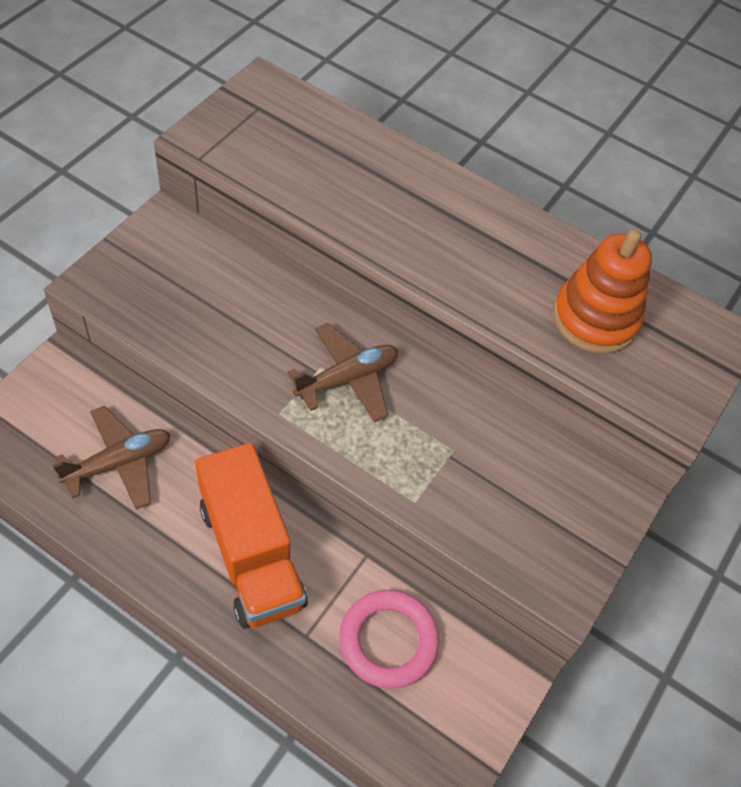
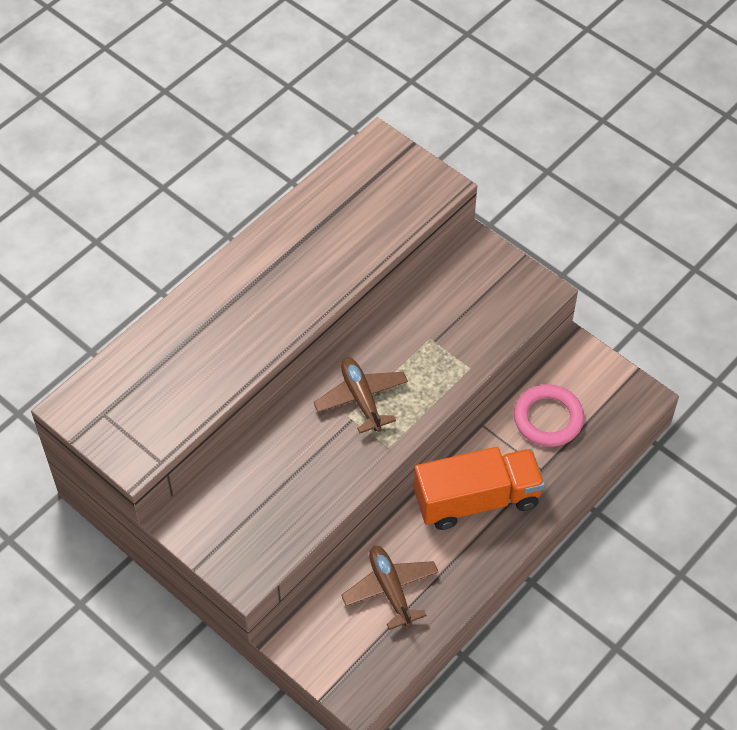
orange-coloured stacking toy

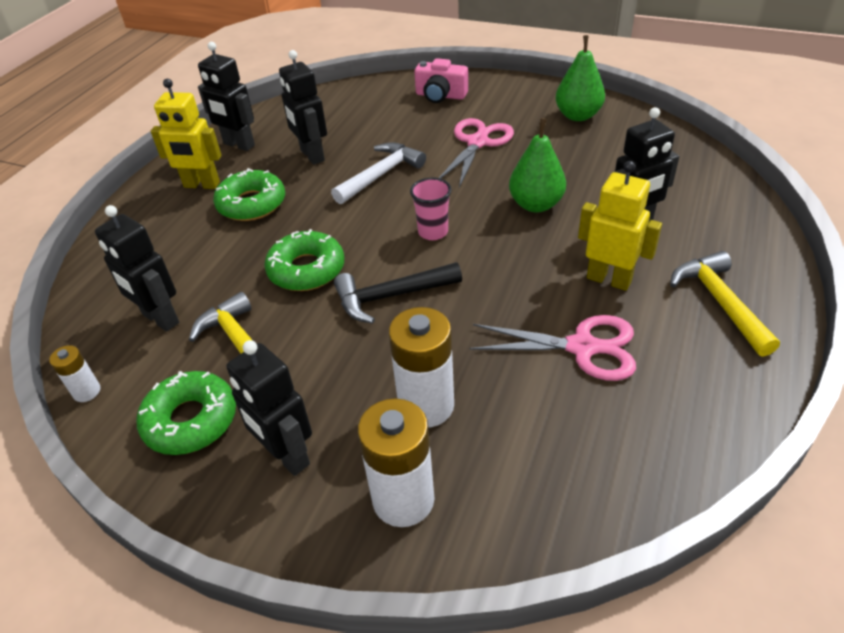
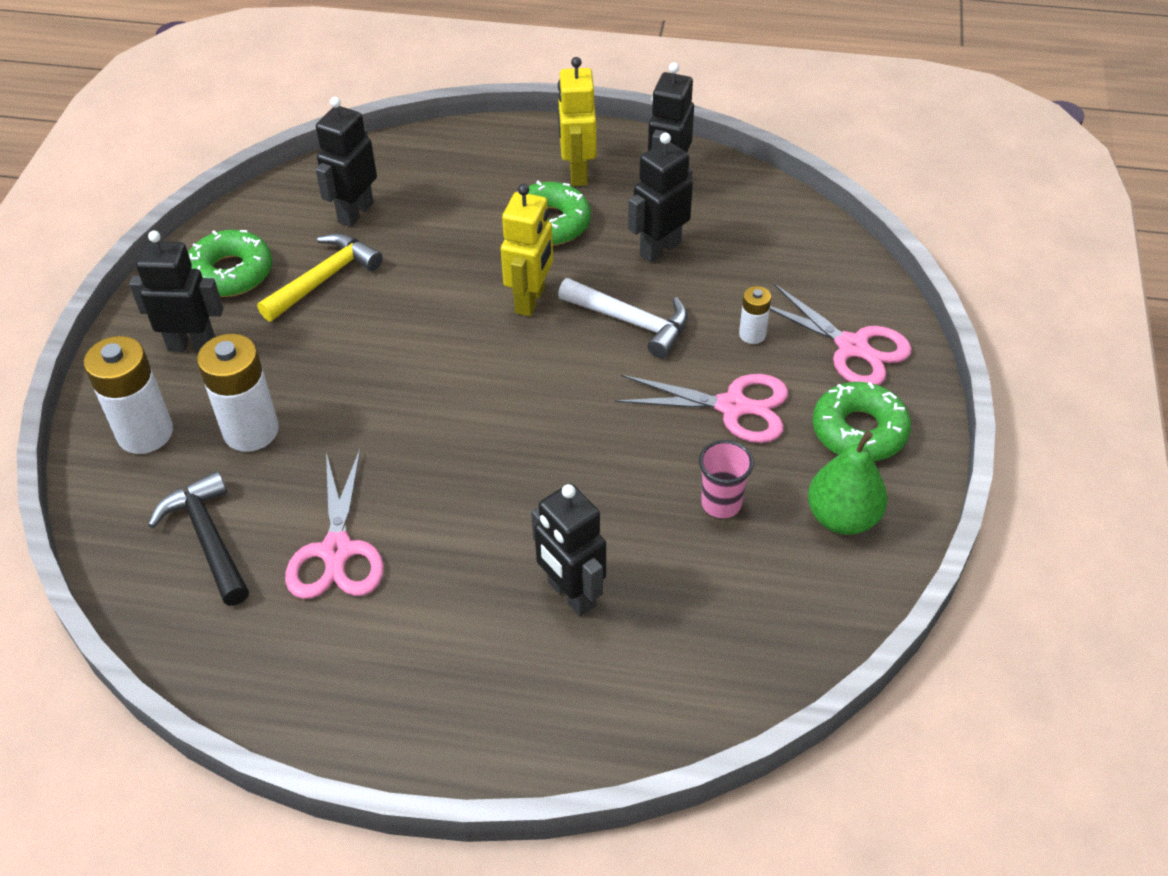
leaf-green pear (1st from left in the first image)
bright yellow claw hammer (2nd from left in the first image)
pure white battery (3rd from left)
leaf-green doughnut (3rd from left)
ebony claw hammer
rosy tumbler
bright yellow robot (1st from left)
rosy pair of scissors (3rd from left)
ebony robot (1st from left)

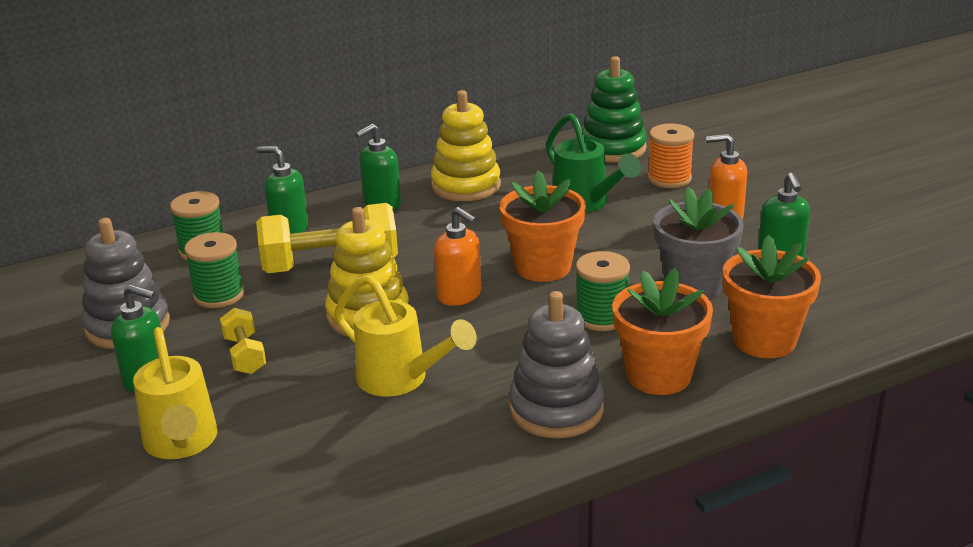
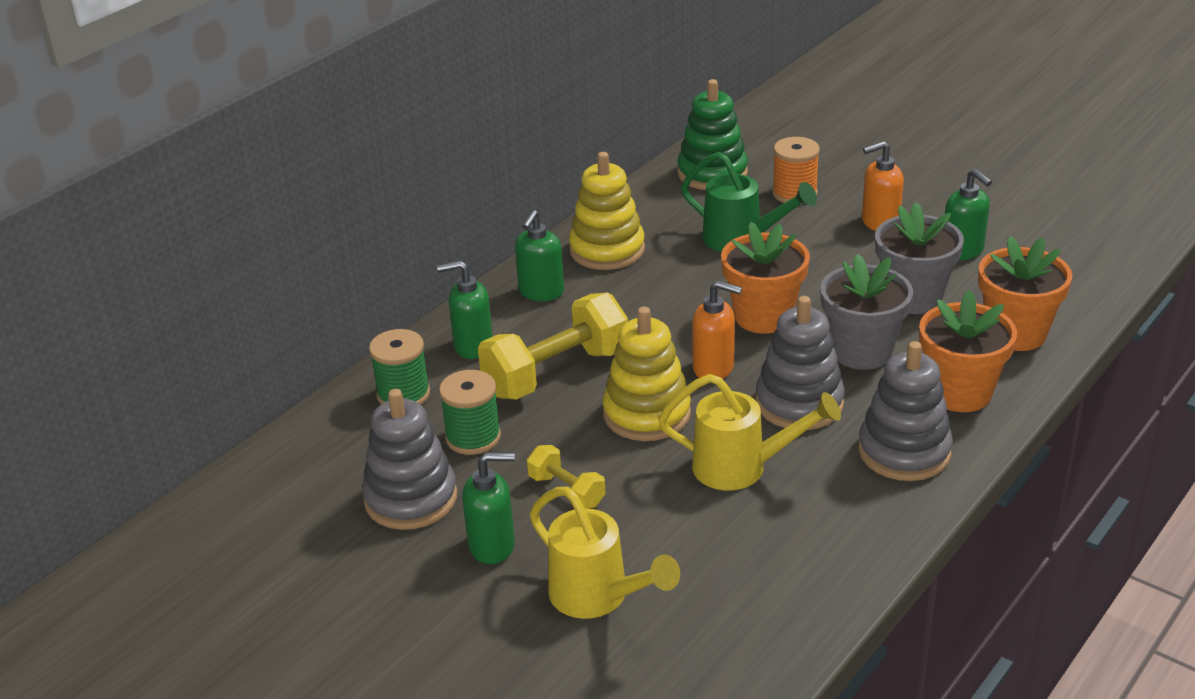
gray stacking toy (2nd from left)
gray flower pot (1st from left)

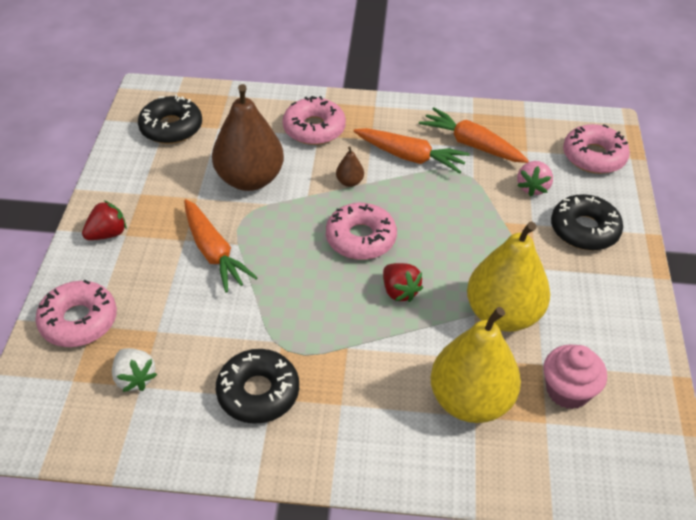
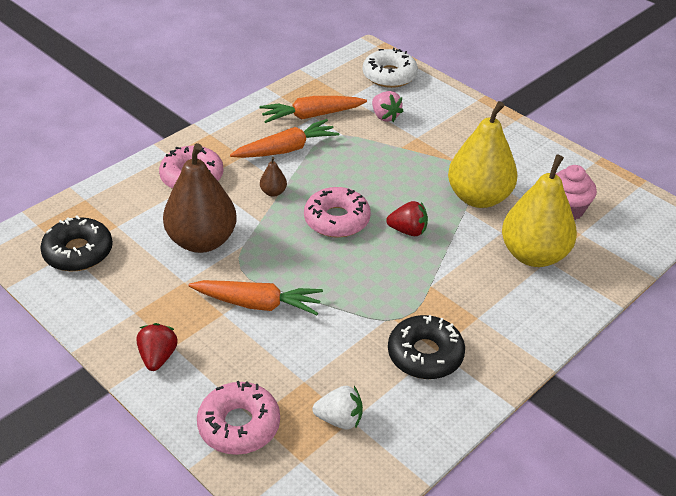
ebony doughnut (3rd from left in the first image)
pure white doughnut

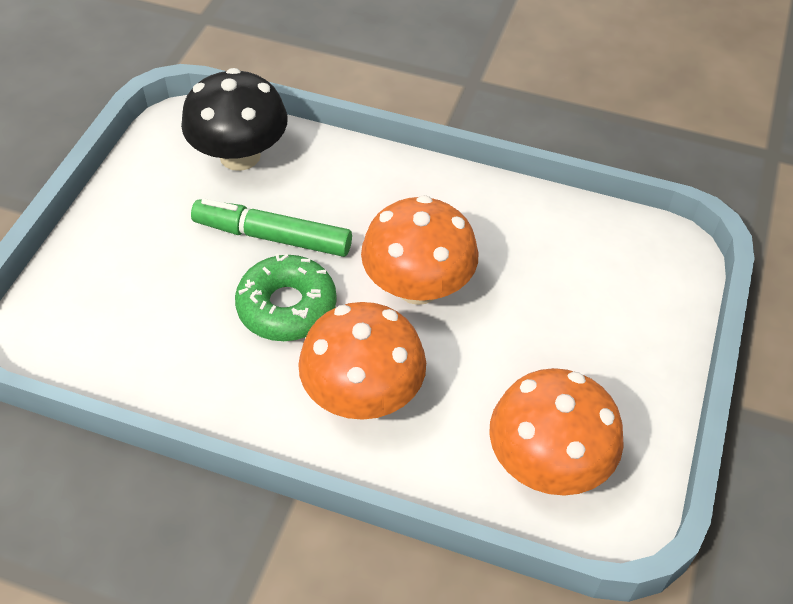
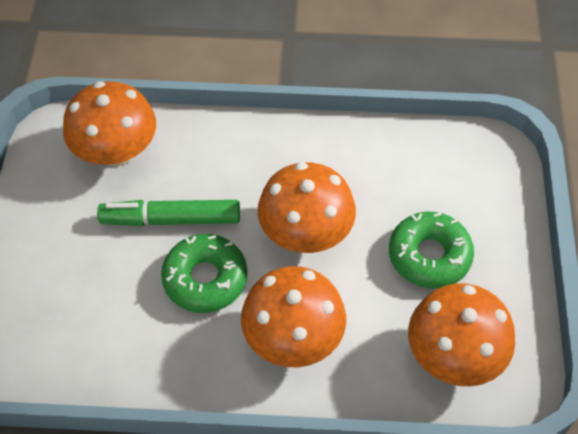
leaf-green doughnut (2nd from left)
orange-coloured toadstool (1st from left)

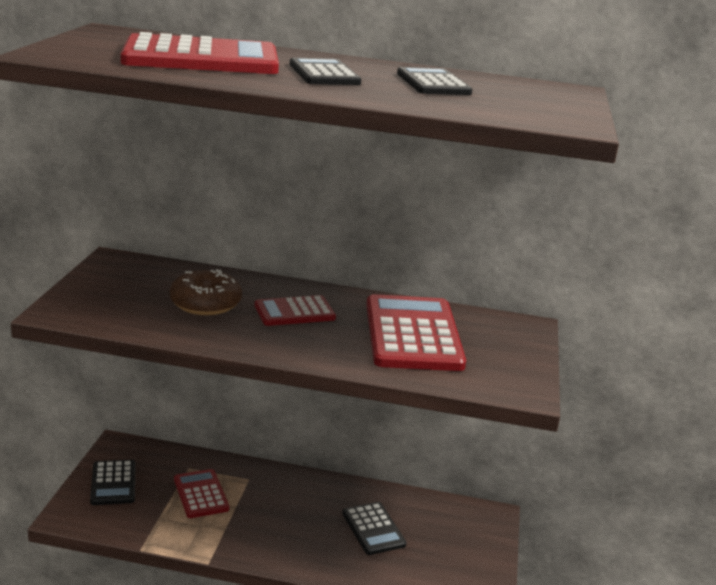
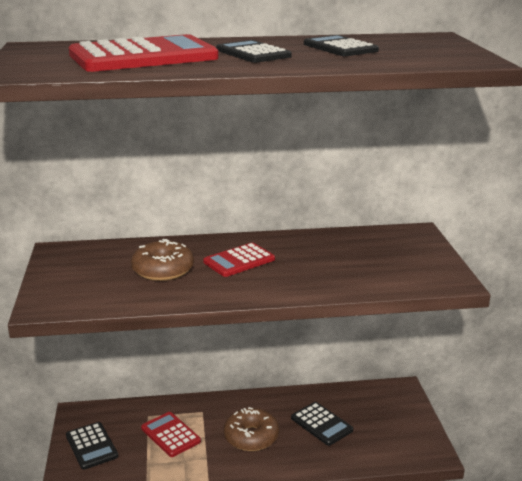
scarlet adding machine (4th from left in the first image)
brown doughnut (2nd from left)

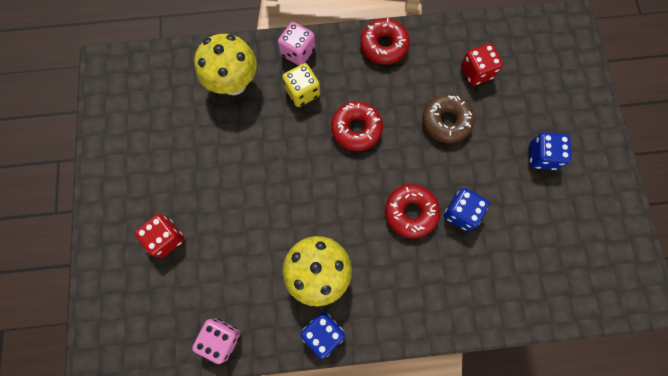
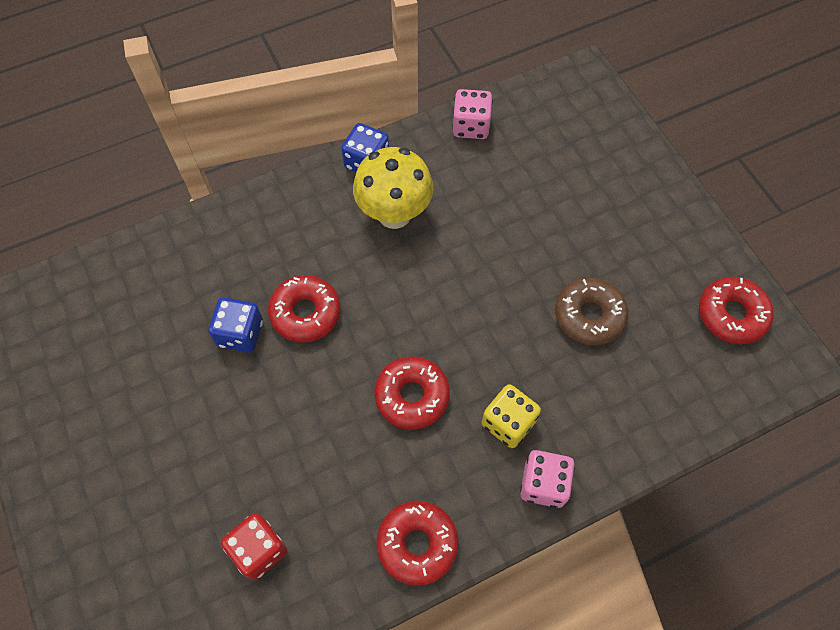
scarlet die (1st from left in the first image)
bright yellow toadstool (1st from left in the first image)
royal blue die (3rd from left in the first image)
scarlet doughnut (4th from left)
brown doughnut

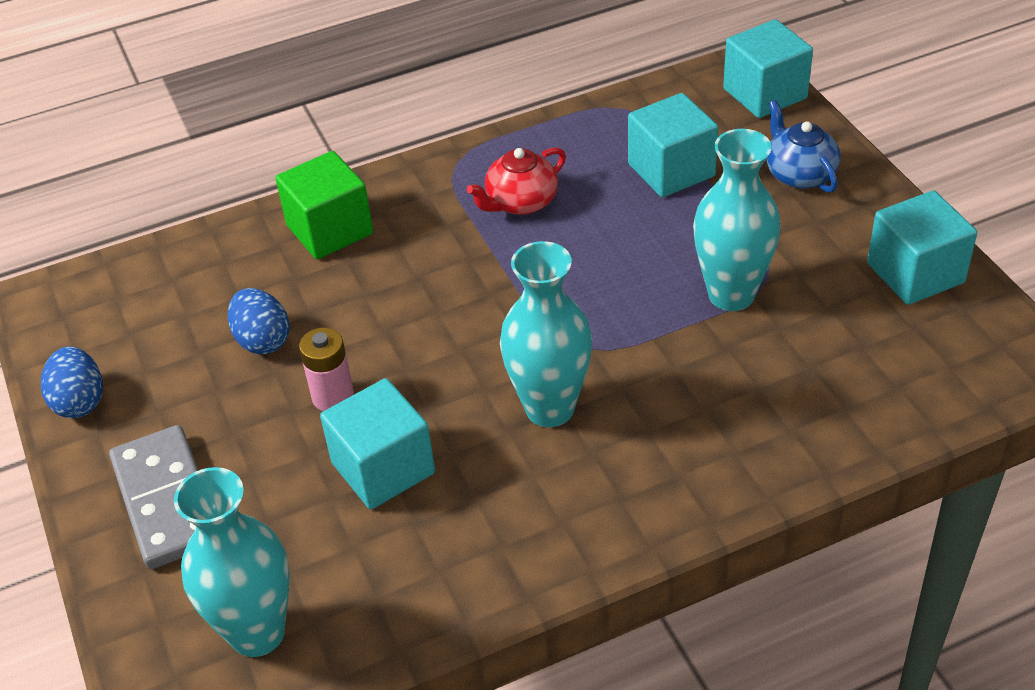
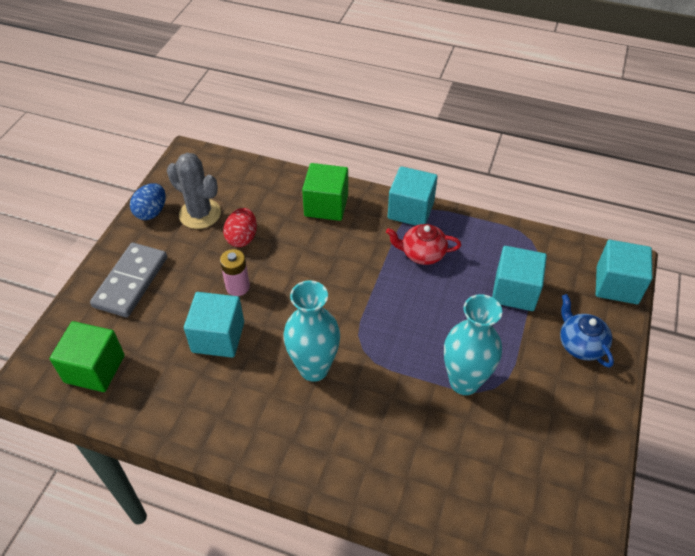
gray prickly plant
aqua solid cube (2nd from left)
leaf-green solid cube (1st from left)
scarlet egg shape
royal blue tea pot

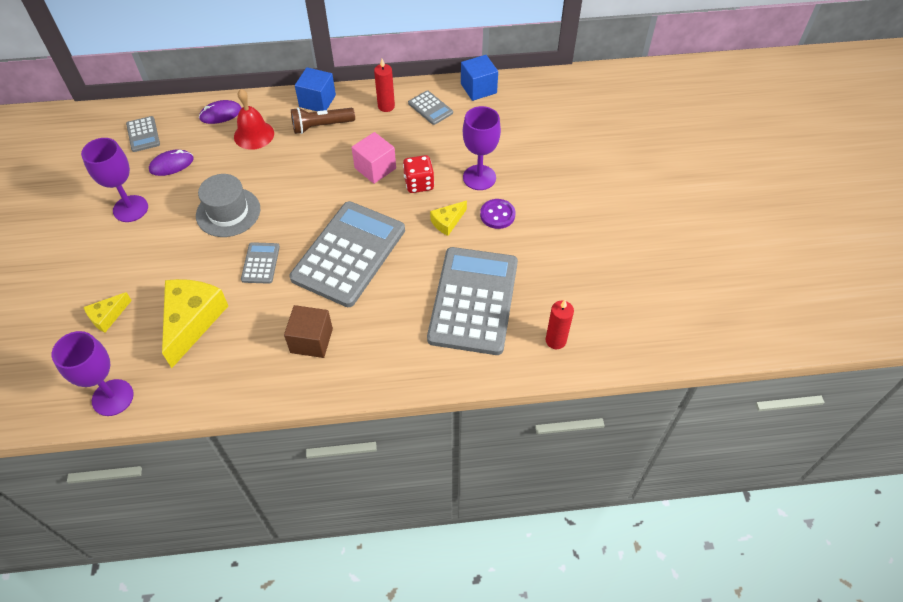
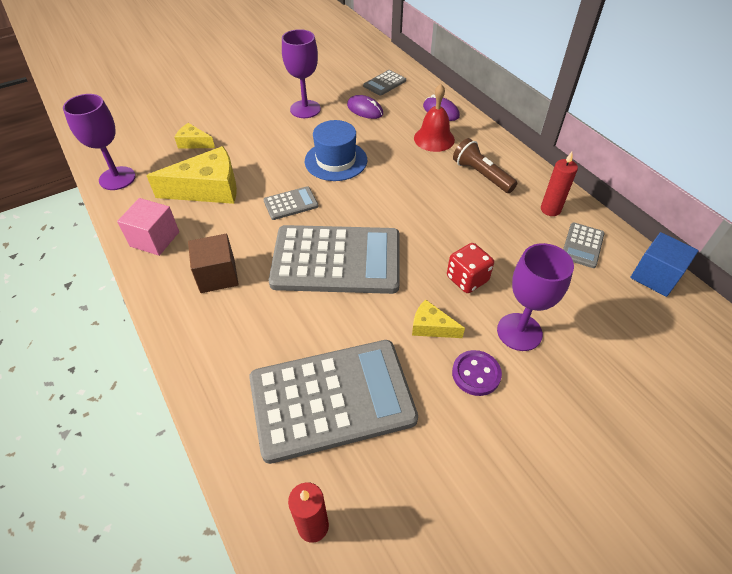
royal blue solid cube (1st from left in the first image)
rosy solid cube
royal blue tall hat

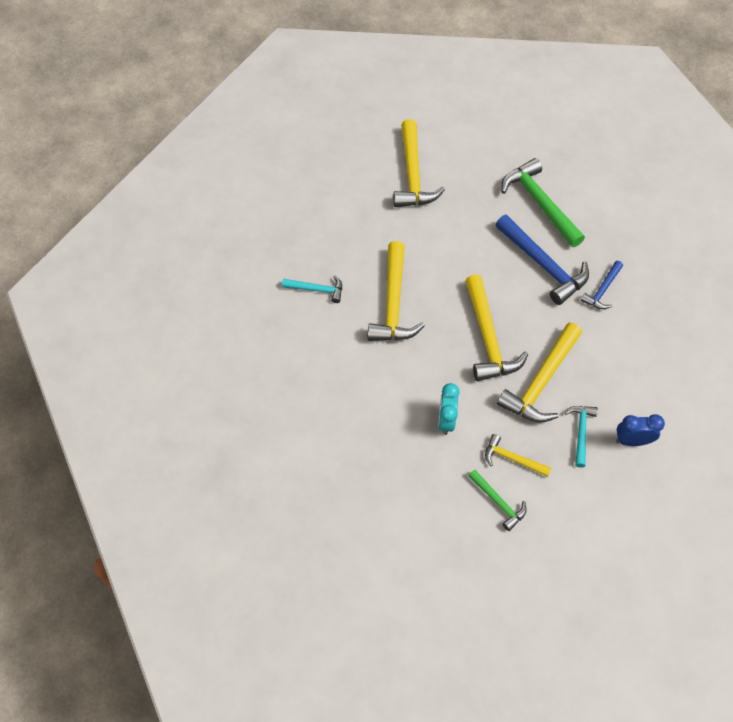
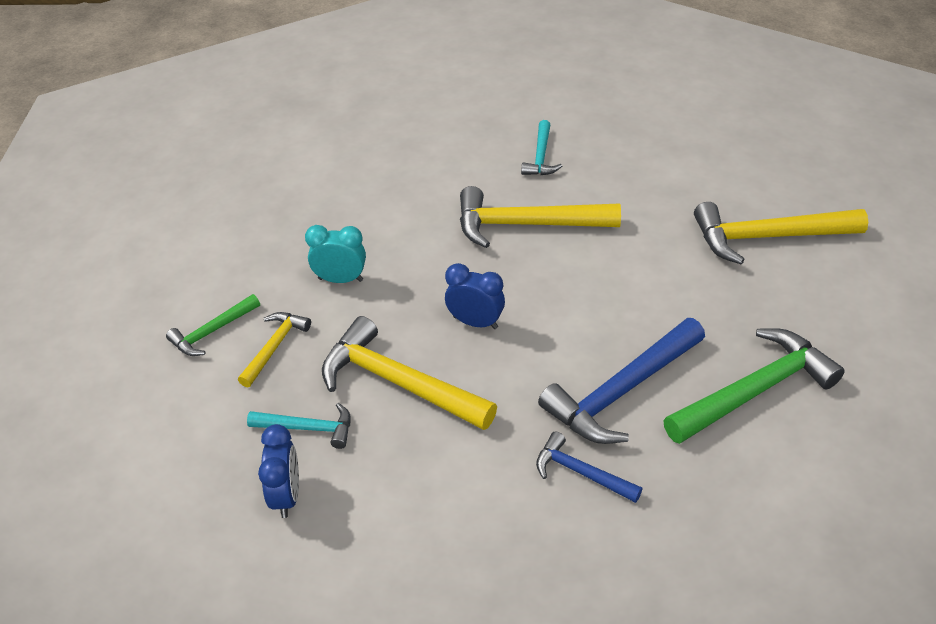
royal blue bedside clock (2nd from left)

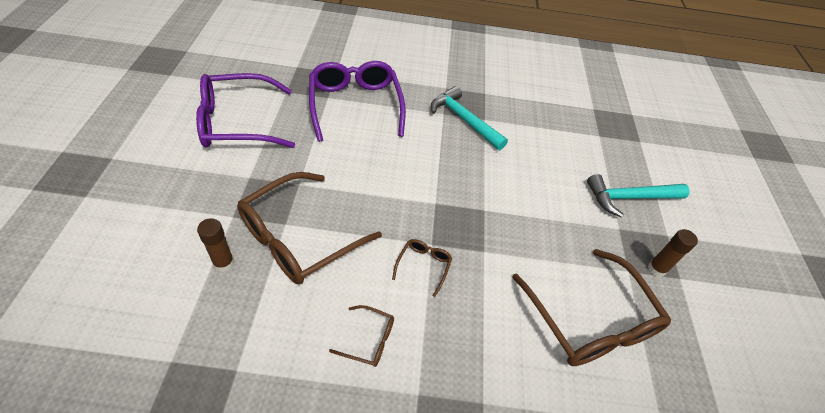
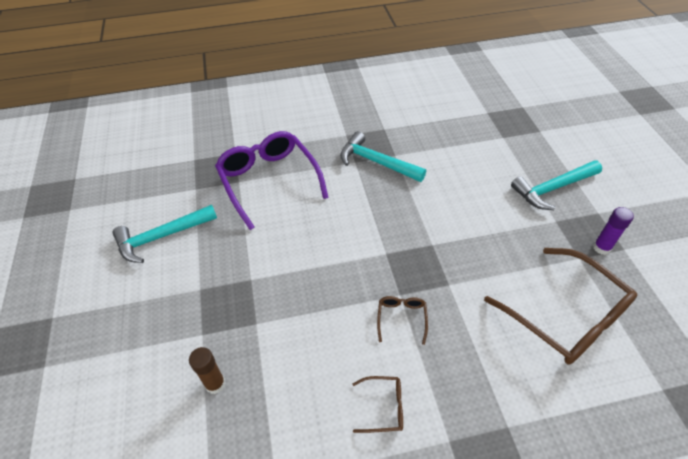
brown glasses (1st from left in the first image)
aqua claw hammer (1st from left)
purple glue stick

